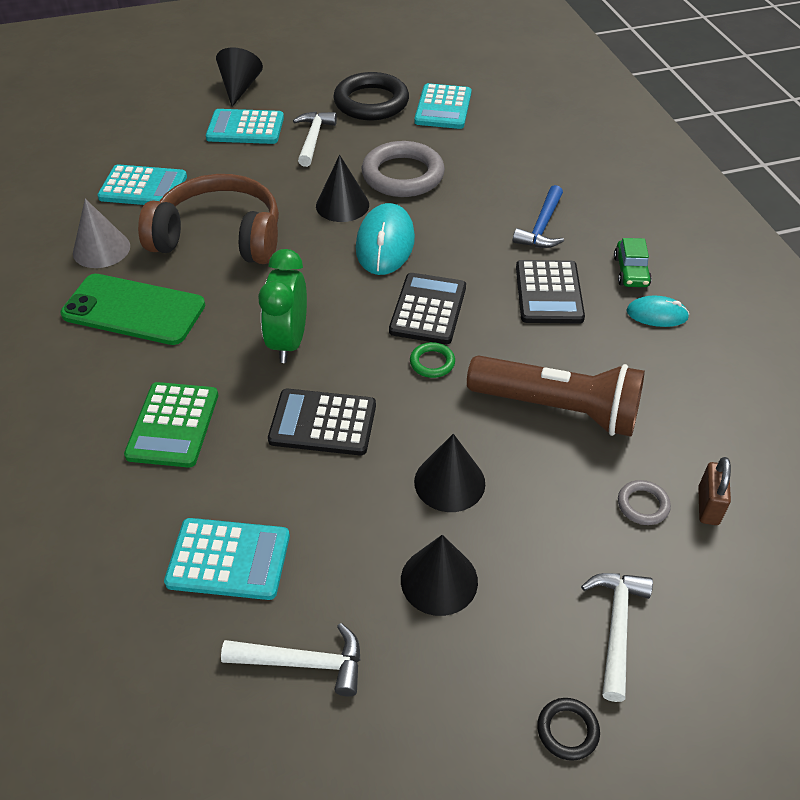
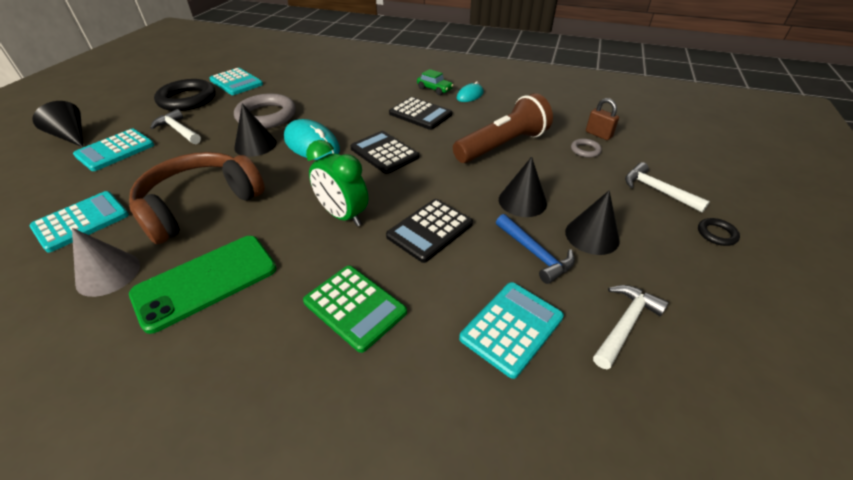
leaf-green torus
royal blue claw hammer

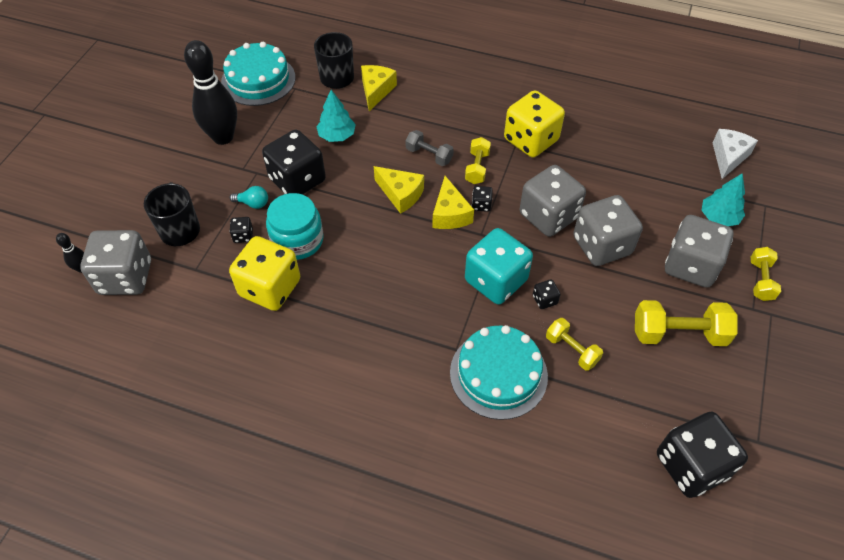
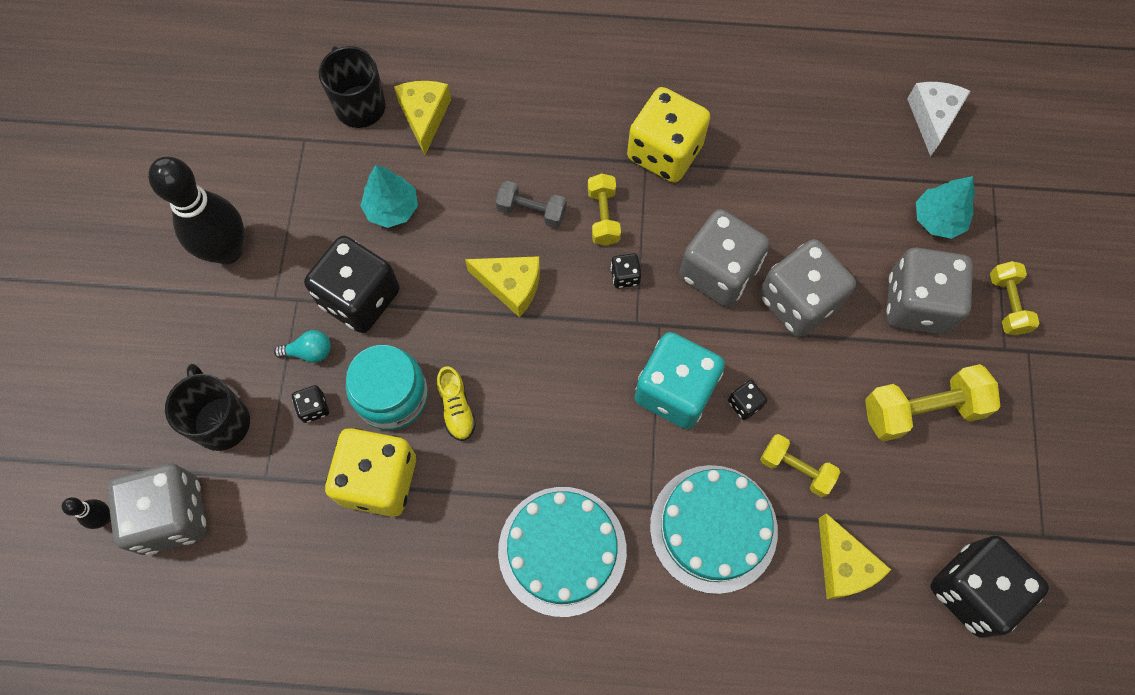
bright yellow sneaker
aqua layer cake (1st from left)
bright yellow piece of cheese (3rd from left)

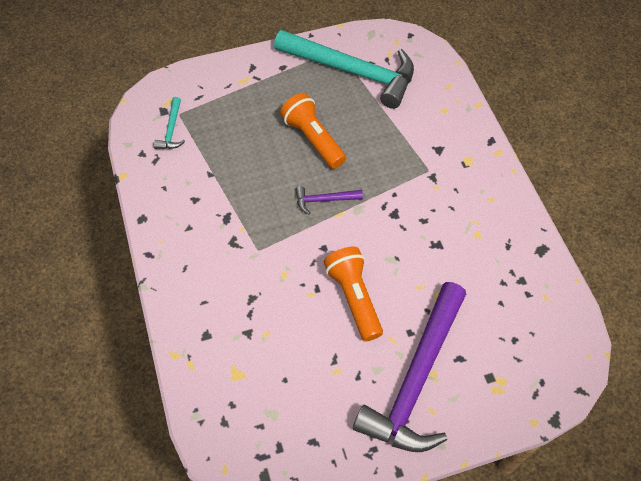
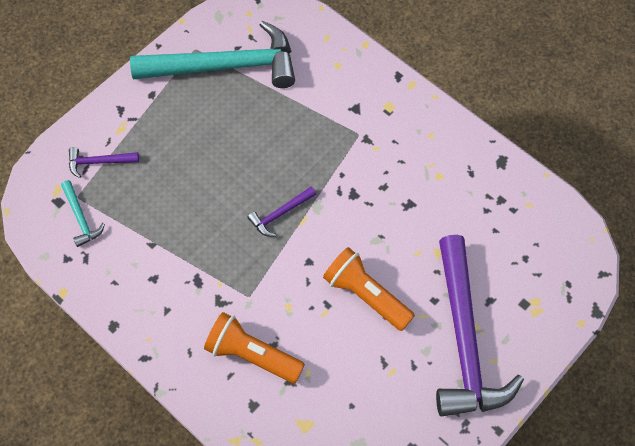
purple claw hammer (1st from left)
orange-coloured flashlight (1st from left)

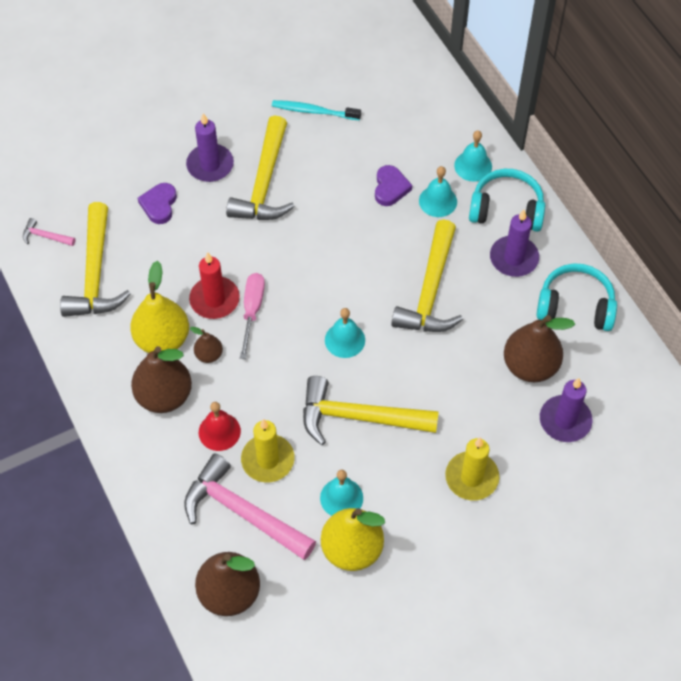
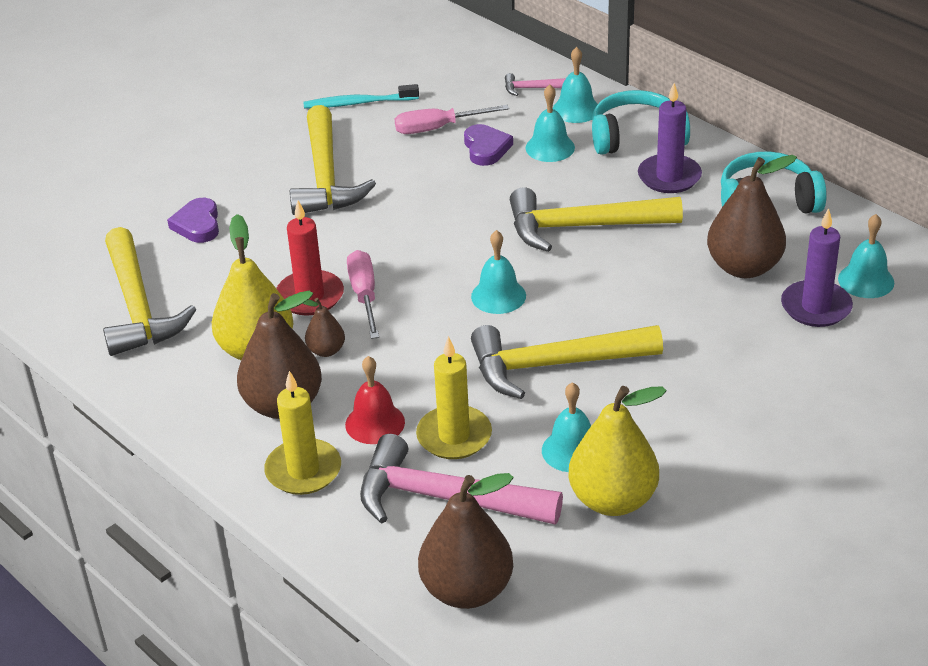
purple candle (1st from left in the first image)
rosy hand screwdriver (2nd from left)
aqua school bell (5th from left)
rosy claw hammer (2nd from left)
bright yellow candle (1st from left)
bright yellow claw hammer (4th from left)

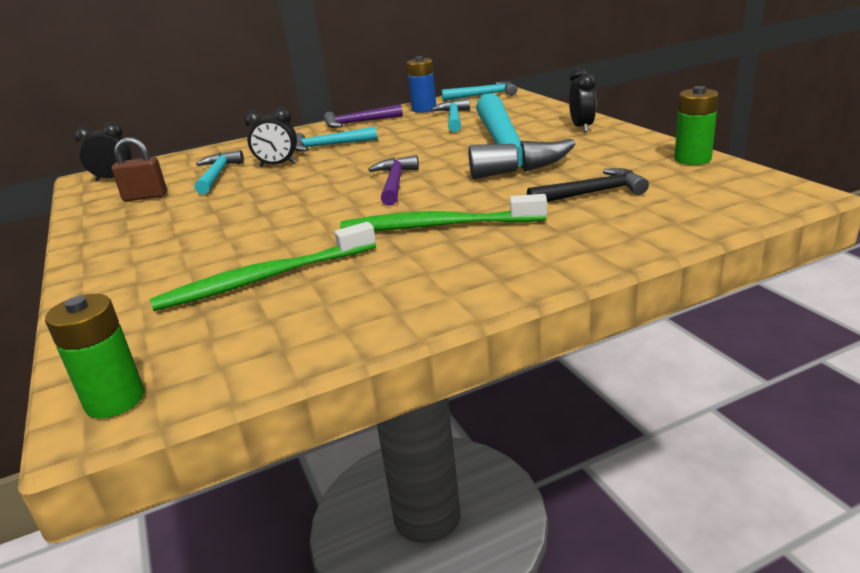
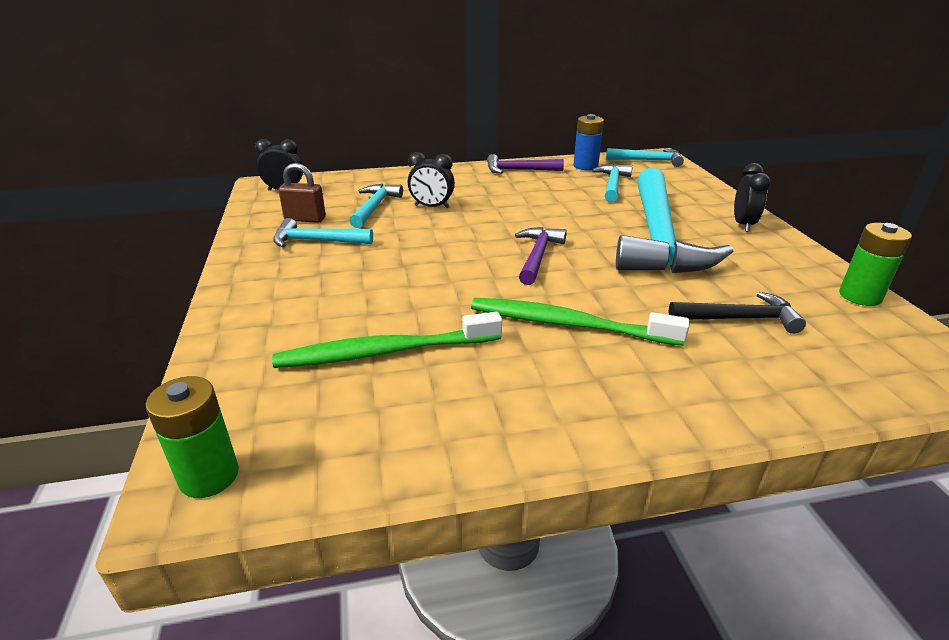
aqua claw hammer (1st from left)

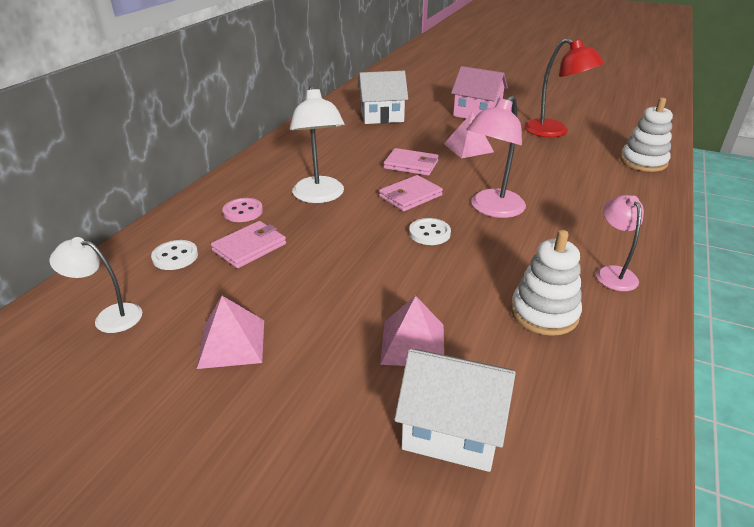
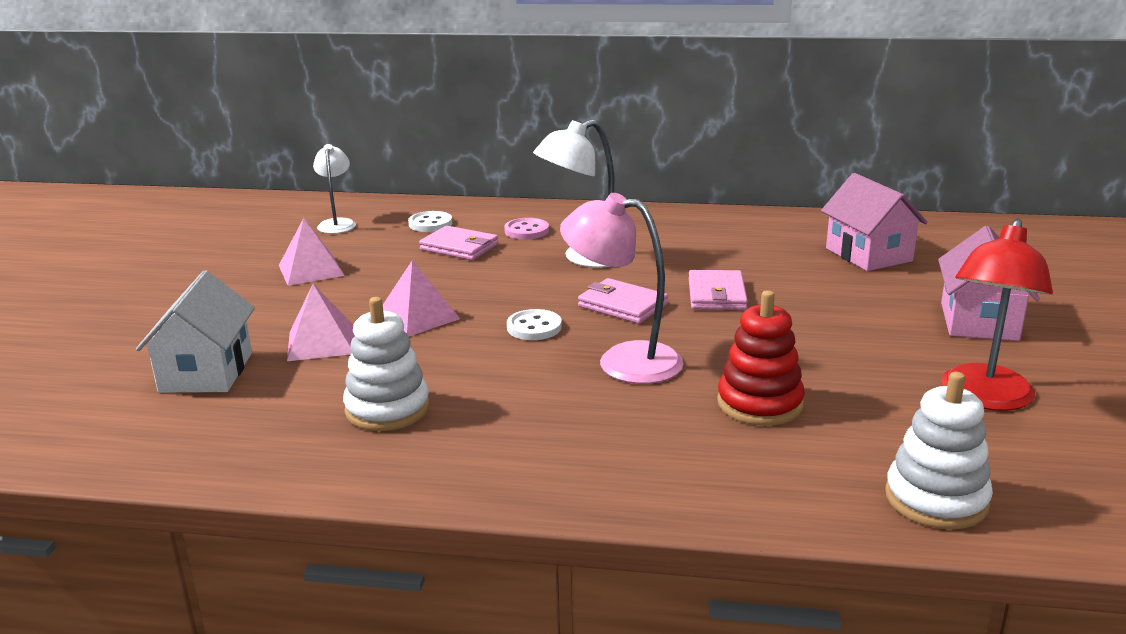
rosy reading lamp (2nd from left in the first image)
scarlet stacking toy
rosy solid pyramid (3rd from left)
rosy house (1st from left)

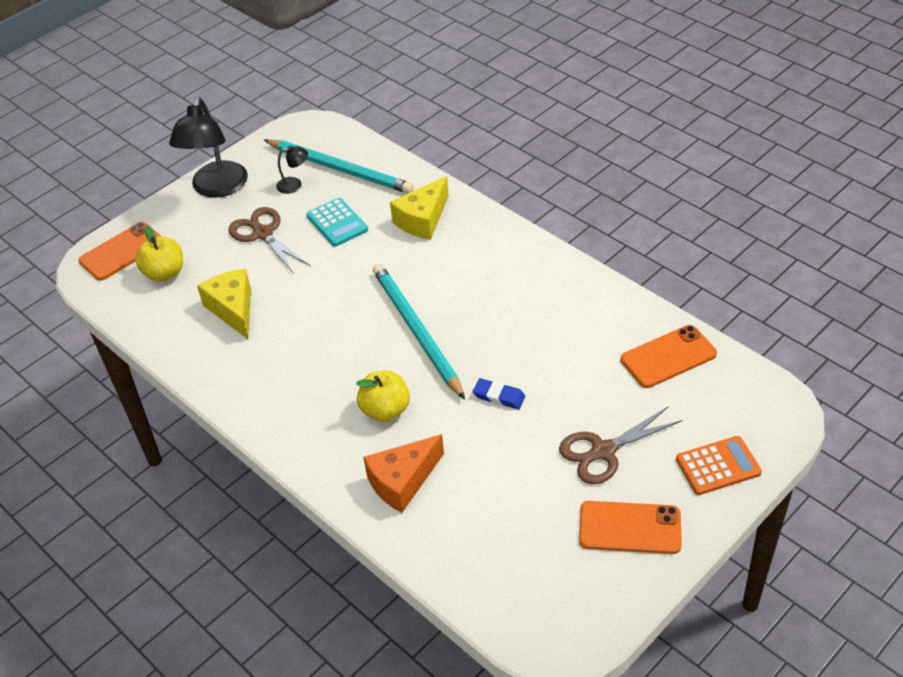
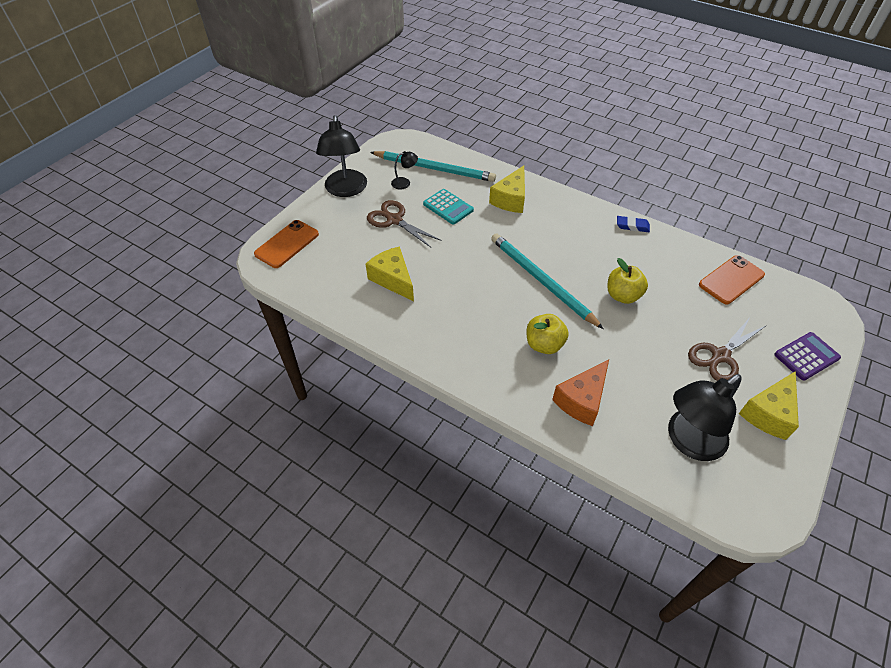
ebony reading lamp (3rd from left)
bright yellow toy apple (2nd from left)
royal blue gum eraser
bright yellow piece of cheese (3rd from left)
purple adding machine

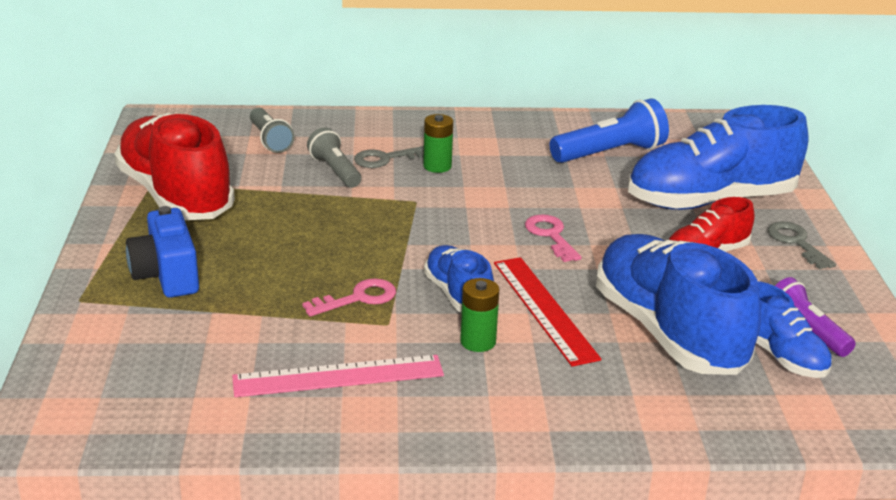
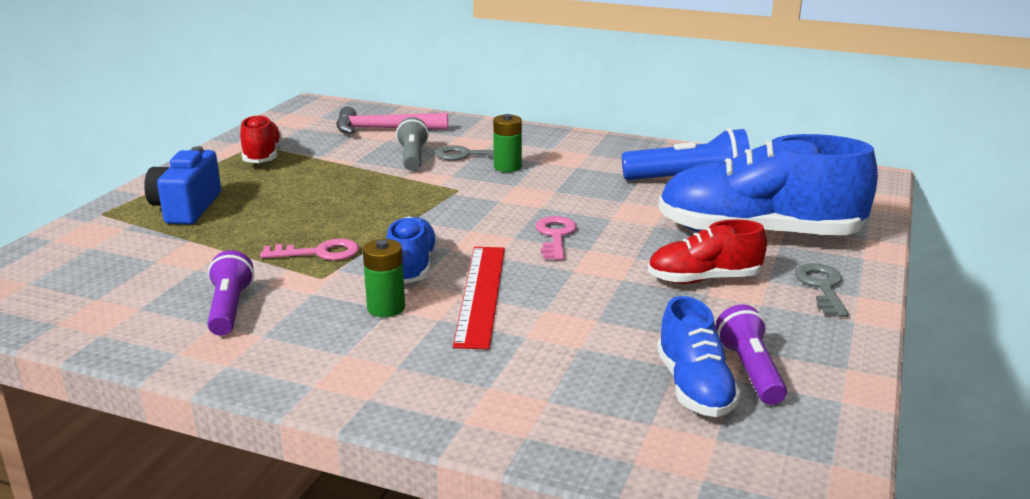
royal blue sneaker (2nd from left in the first image)
purple flashlight (1st from left)
rosy claw hammer
scarlet sneaker (1st from left)

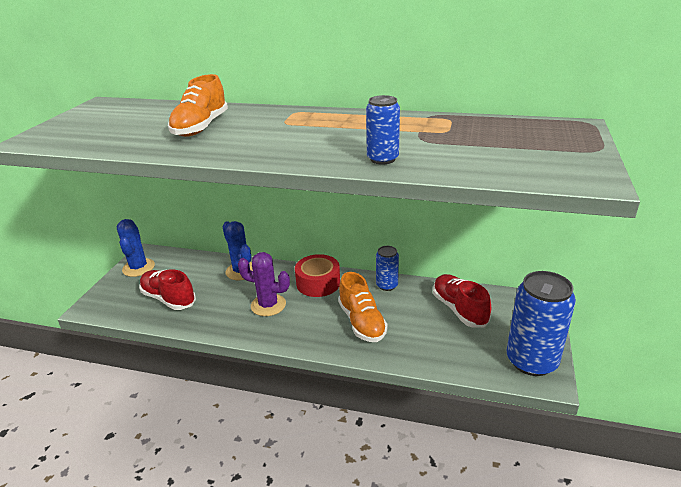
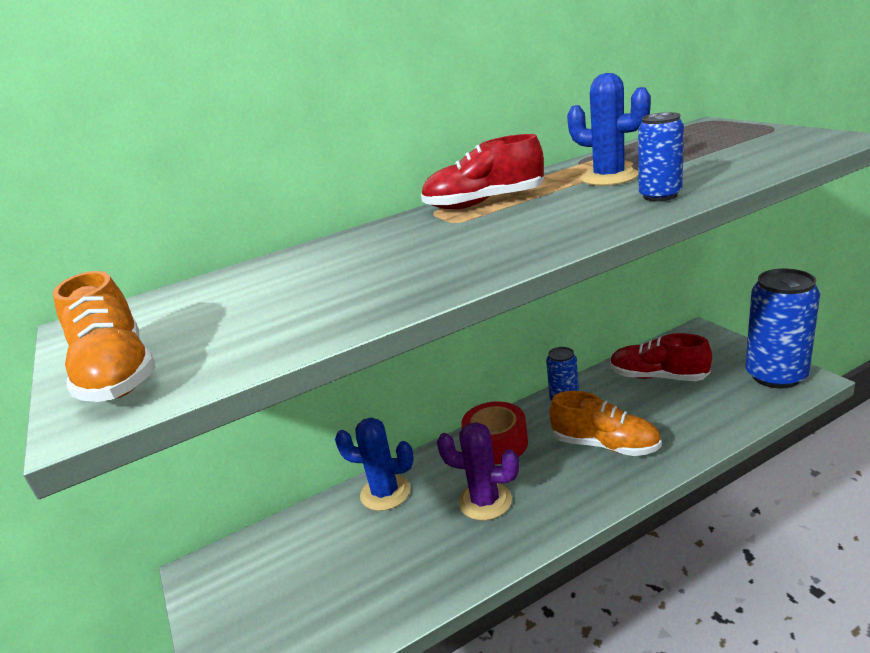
royal blue prickly plant (2nd from left)
scarlet sneaker (1st from left)
orange-coloured sneaker (1st from left)
purple prickly plant

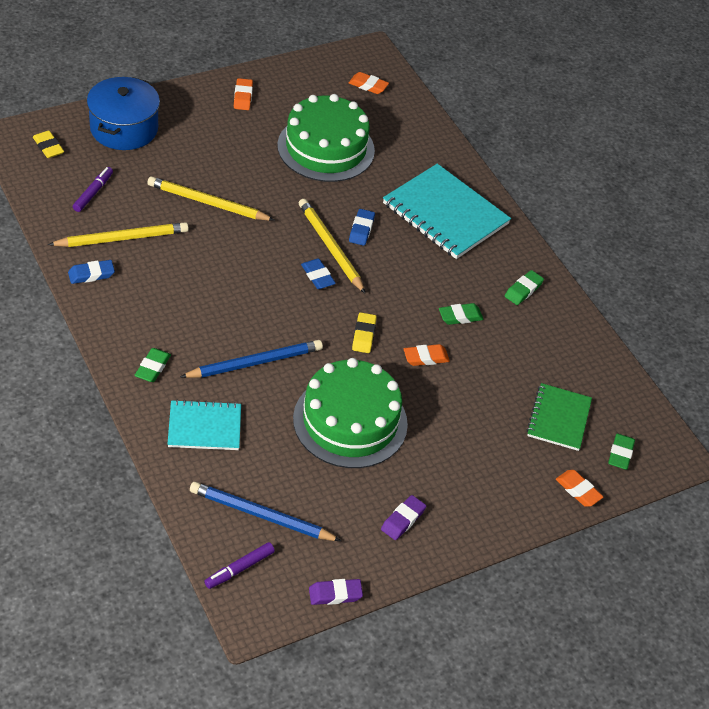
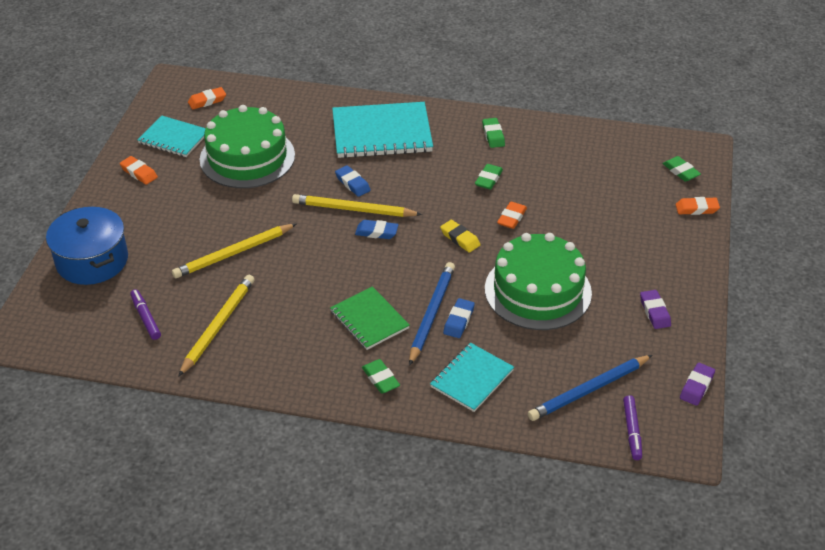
bright yellow gum eraser (1st from left in the first image)
aqua notebook (1st from left)
royal blue gum eraser (3rd from left)
leaf-green notebook

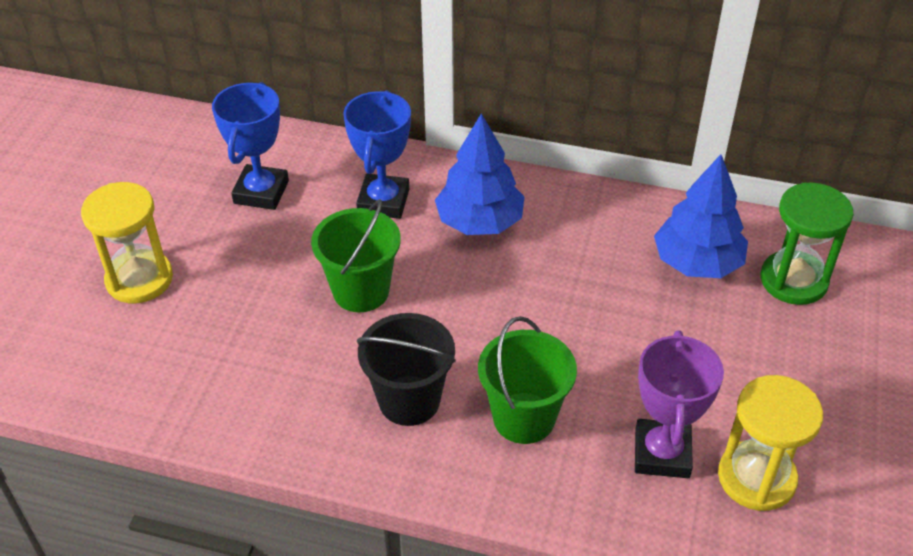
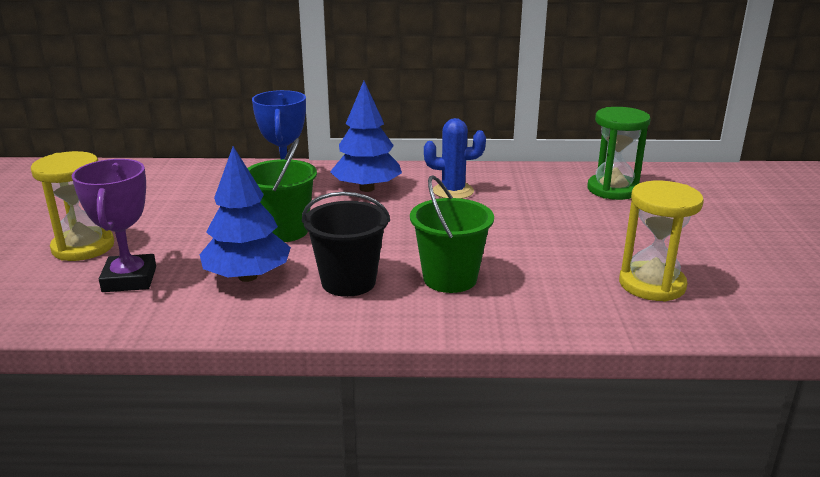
royal blue award cup (1st from left in the first image)
royal blue prickly plant
purple award cup
royal blue fir tree (1st from left)

